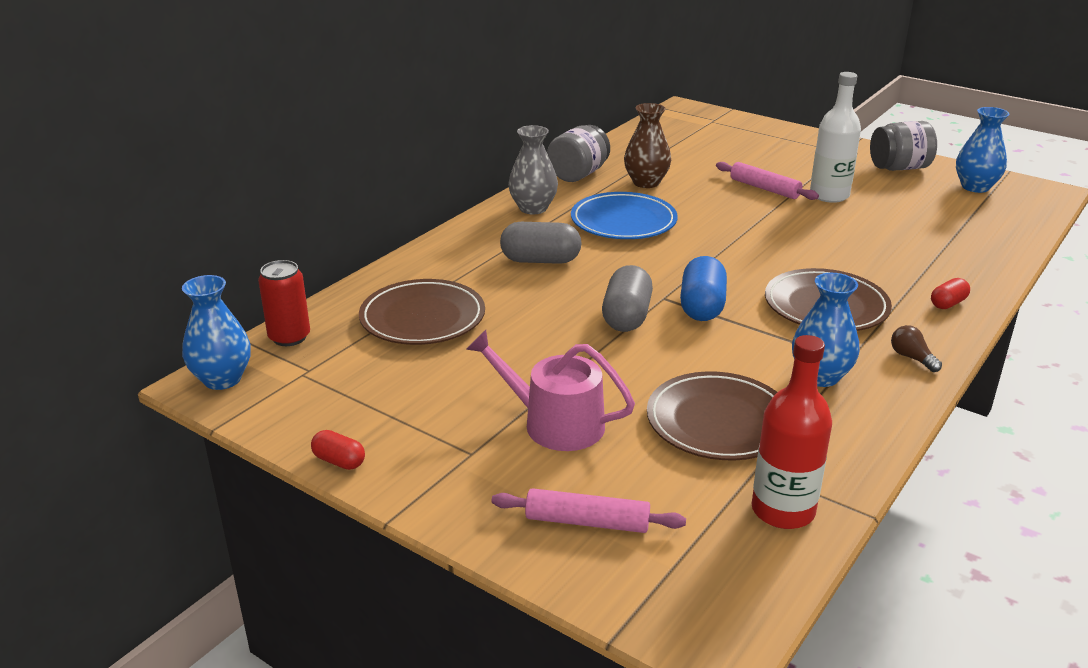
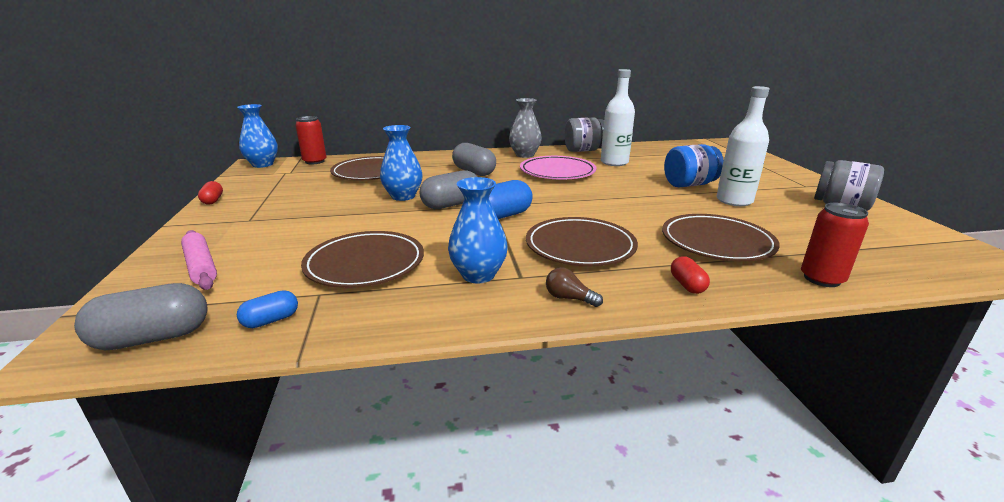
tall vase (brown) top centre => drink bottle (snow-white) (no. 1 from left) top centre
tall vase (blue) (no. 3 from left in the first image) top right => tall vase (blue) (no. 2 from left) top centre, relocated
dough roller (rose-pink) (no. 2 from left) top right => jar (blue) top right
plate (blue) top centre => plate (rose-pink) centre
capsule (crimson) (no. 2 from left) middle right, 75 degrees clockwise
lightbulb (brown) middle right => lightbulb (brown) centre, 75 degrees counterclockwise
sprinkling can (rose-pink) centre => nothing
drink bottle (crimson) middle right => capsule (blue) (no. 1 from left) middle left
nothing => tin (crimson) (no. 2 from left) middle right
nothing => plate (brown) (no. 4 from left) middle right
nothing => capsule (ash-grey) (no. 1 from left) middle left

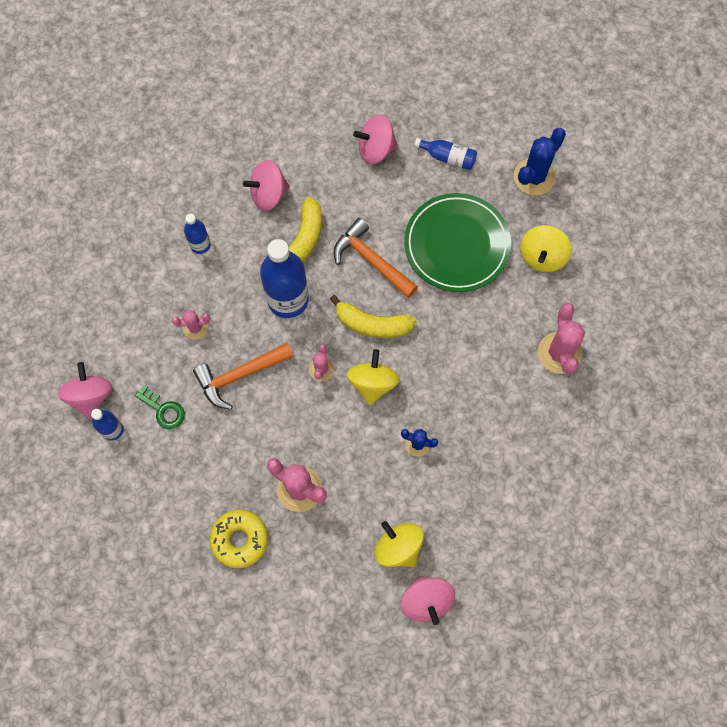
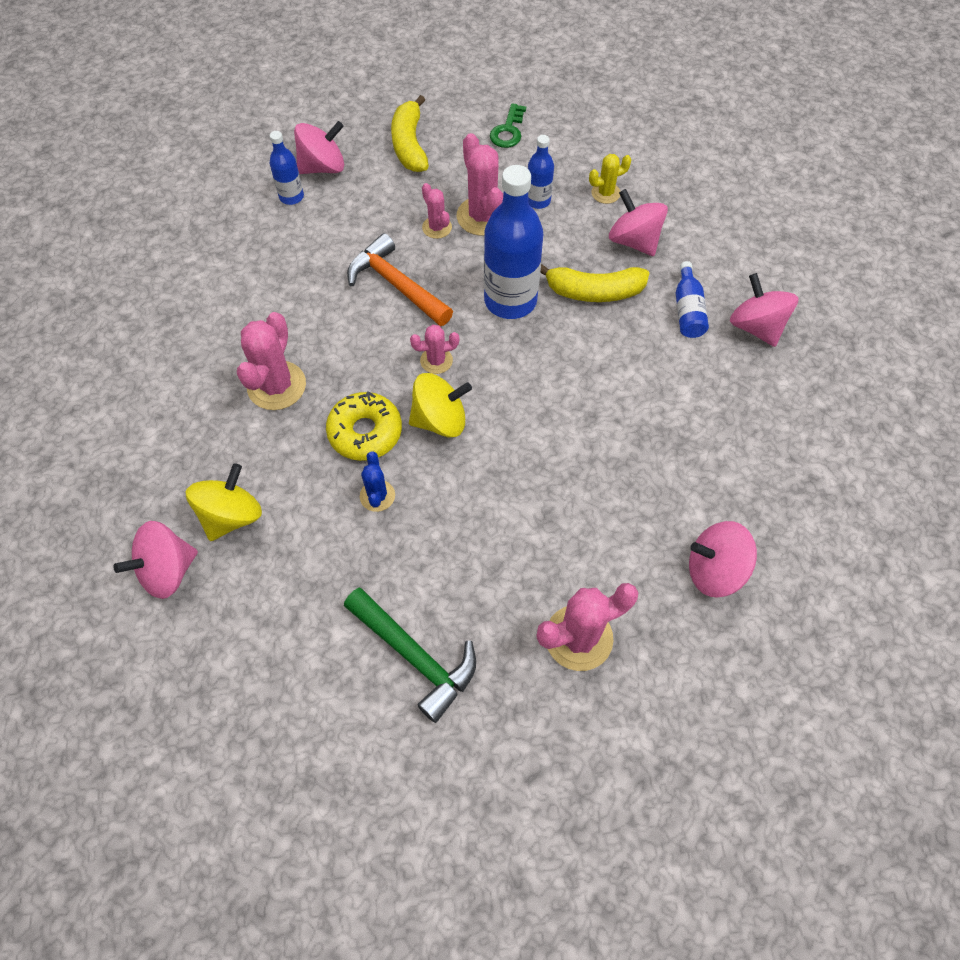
prickly plant (blue) (no. 2 from left) top right => nothing
drink bottle (blue) (no. 4 from left) top centre => drink bottle (blue) (no. 4 from left) top right, relocated
plate (leaf-green) top centre => nothing
carpenter's hammer (orange) (no. 2 from left) centre => nothing
spinning top (bright yellow) (no. 3 from left) middle right => spinning top (rose-pink) (no. 4 from left) middle right
banana (bright yellow) (no. 2 from left in the first image) centre => banana (bright yellow) (no. 1 from left) top centre, relocated
door key (leaf-green) middle left => door key (leaf-green) top centre, relocated
glazed donut (bright yellow) bottom left => glazed donut (bright yellow) centre, relocated
nothing => prickly plant (rose-pink) (no. 4 from left) top centre
nothing => prickly plant (bright yellow) top centre
nothing => carpenter's hammer (leaf-green) bottom centre

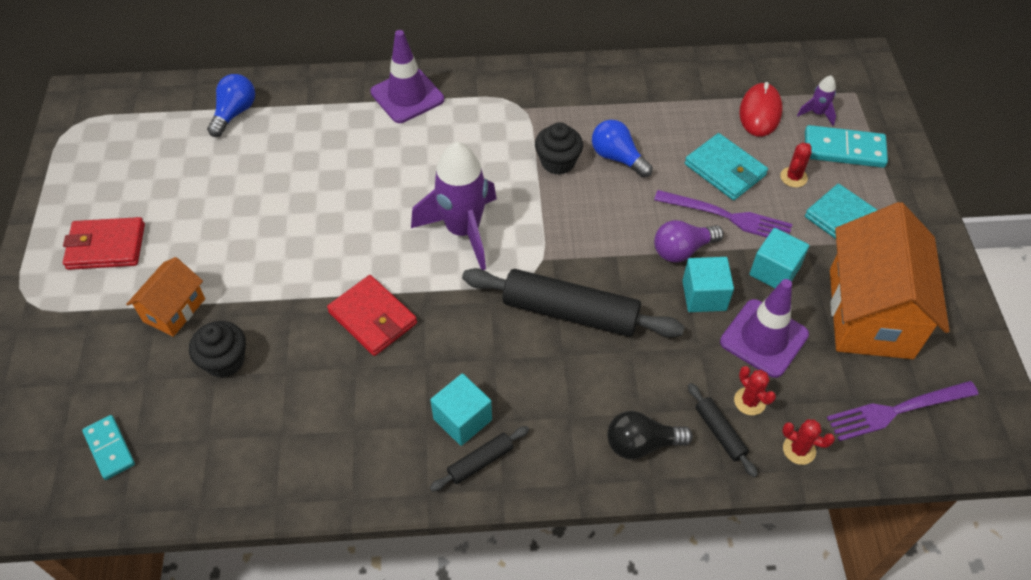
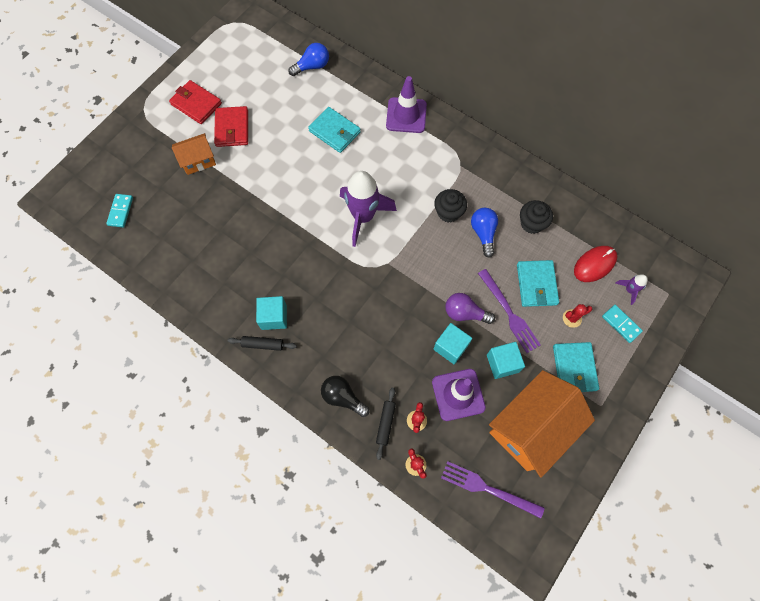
domino tile (turquoise) (no. 2 from left) top right => domino tile (turquoise) (no. 2 from left) middle right, x0.65
dough roller (black) (no. 2 from left) centre => nothing
billfold (crimson) (no. 2 from left) centre => billfold (crimson) (no. 2 from left) top left, relocated
fairy cake (black) (no. 1 from left in the first image) middle left => fairy cake (black) (no. 2 from left) middle right, relocated
nothing => billfold (turquoise) (no. 1 from left) top centre

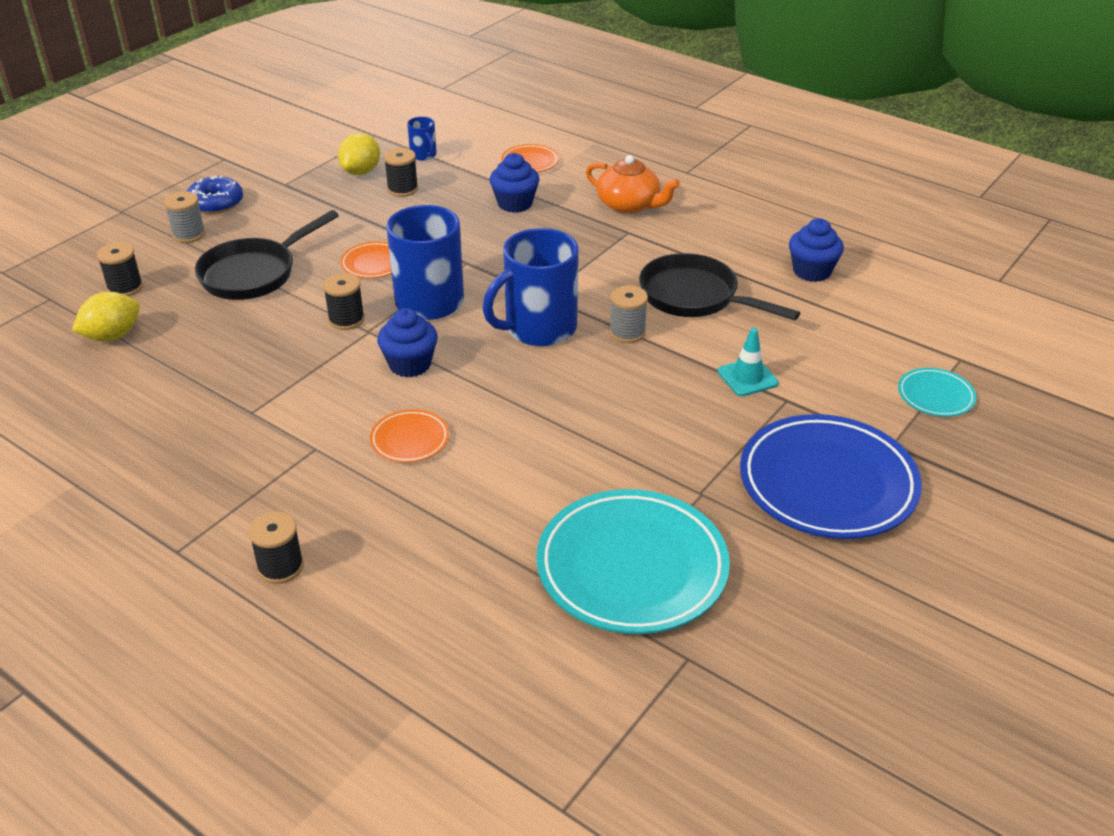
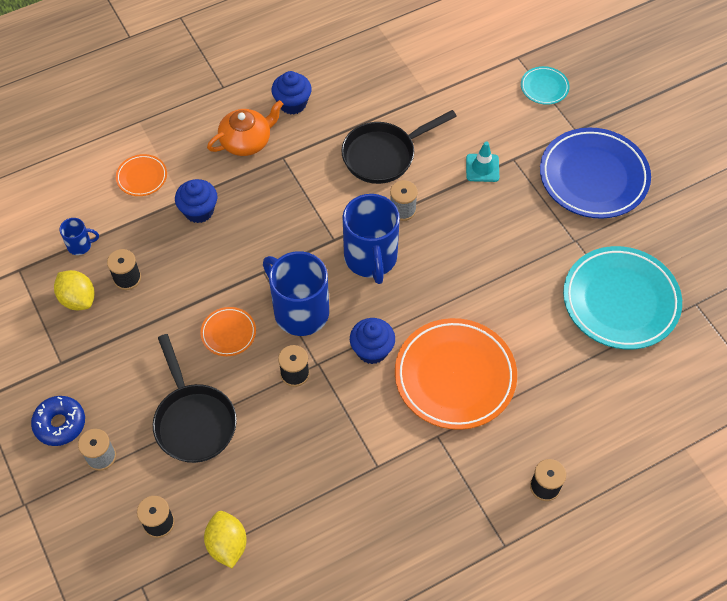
fairy cake (blue) (no. 3 from left in the first image) top right => fairy cake (blue) (no. 2 from left) top centre, relocated
plate (orange) (no. 2 from left in the first image) centre => plate (orange) (no. 3 from left) centre, x2.15

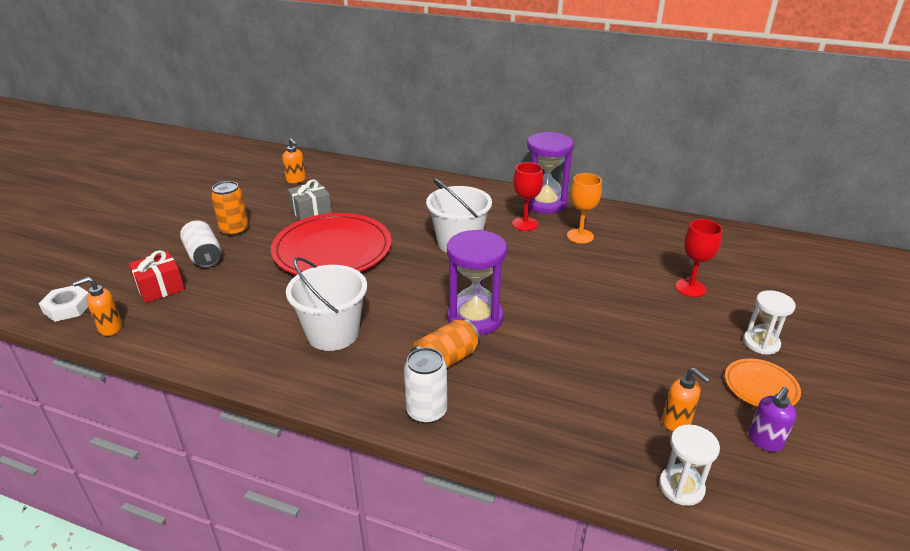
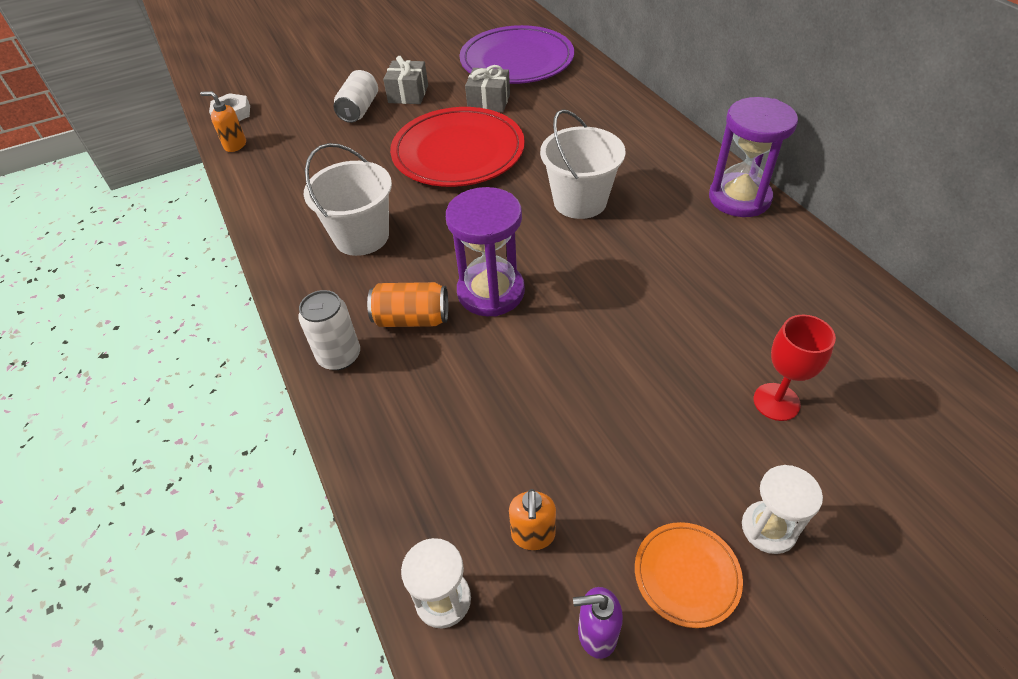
pump bottle (orange) (no. 2 from left) top left => plate (royal purple) top centre
goblet (crimson) (no. 1 from left) centre => nothing
goblet (orange) centre => nothing
tin (orange) (no. 1 from left) middle left => gift (ash-grey) (no. 1 from left) top centre
gift (crimson) middle left => nothing

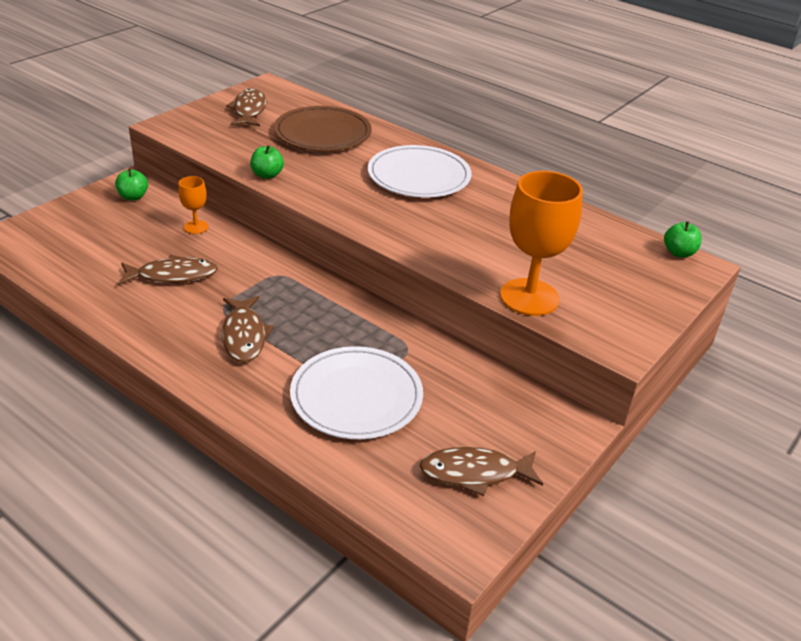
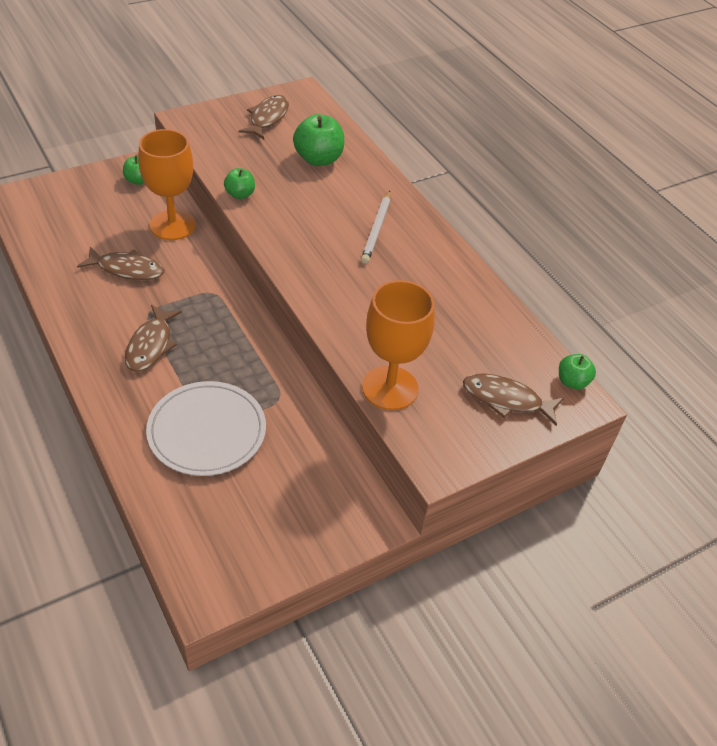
plate (brown) top centre => apple fruit (leaf-green) (no. 3 from left) top centre
plate (snow-white) (no. 2 from left) top centre => wooden pencil (snow-white) top centre
goblet (orange) (no. 1 from left) top left, x2.07
fish (brown) (no. 4 from left) bottom centre => fish (brown) (no. 4 from left) middle right, relocated

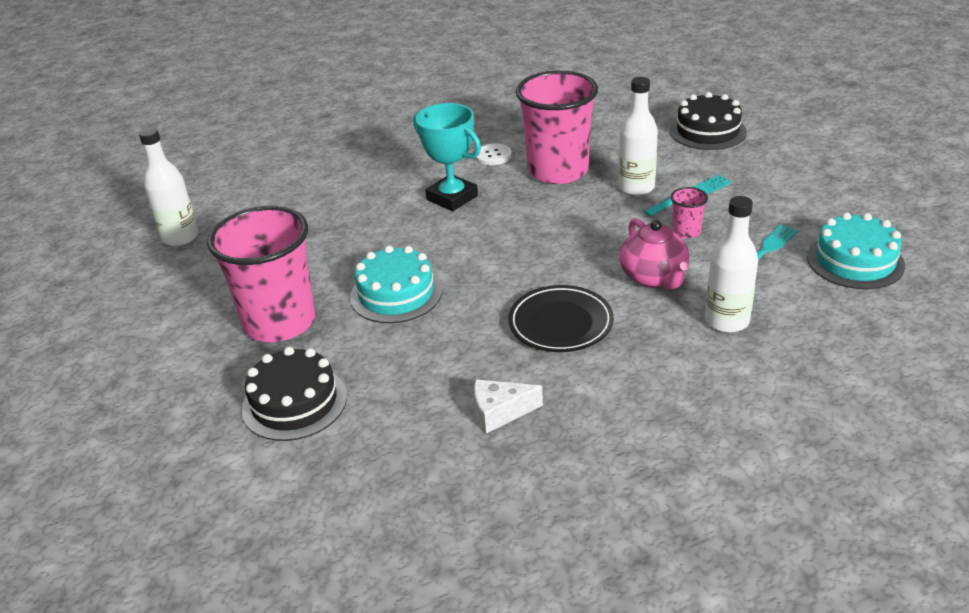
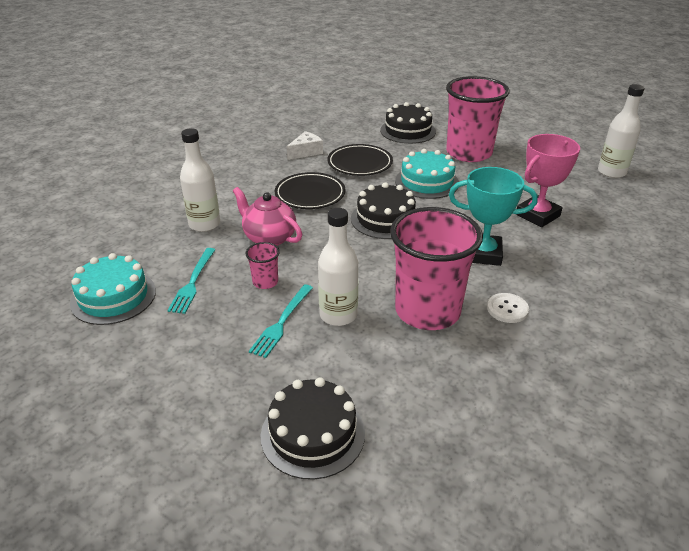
nothing => prize cup (rose-pink) top right
nothing => plate (black) (no. 2 from left) top centre
nothing => layer cake (black) (no. 2 from left) centre

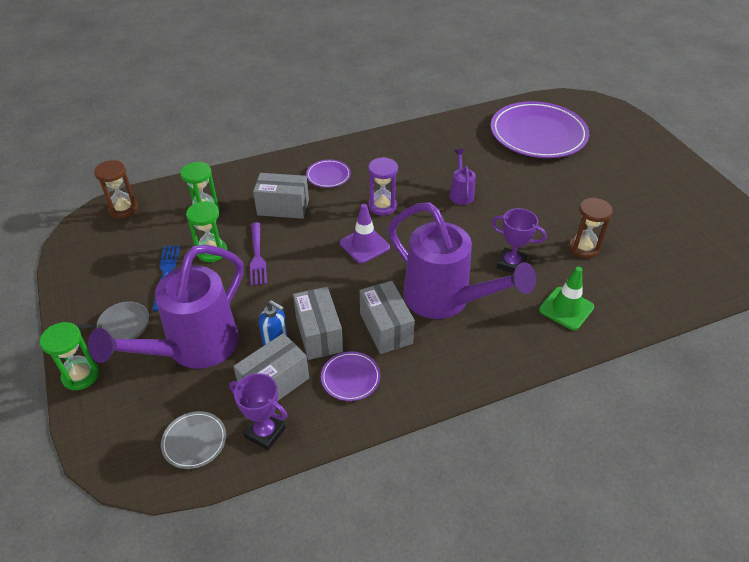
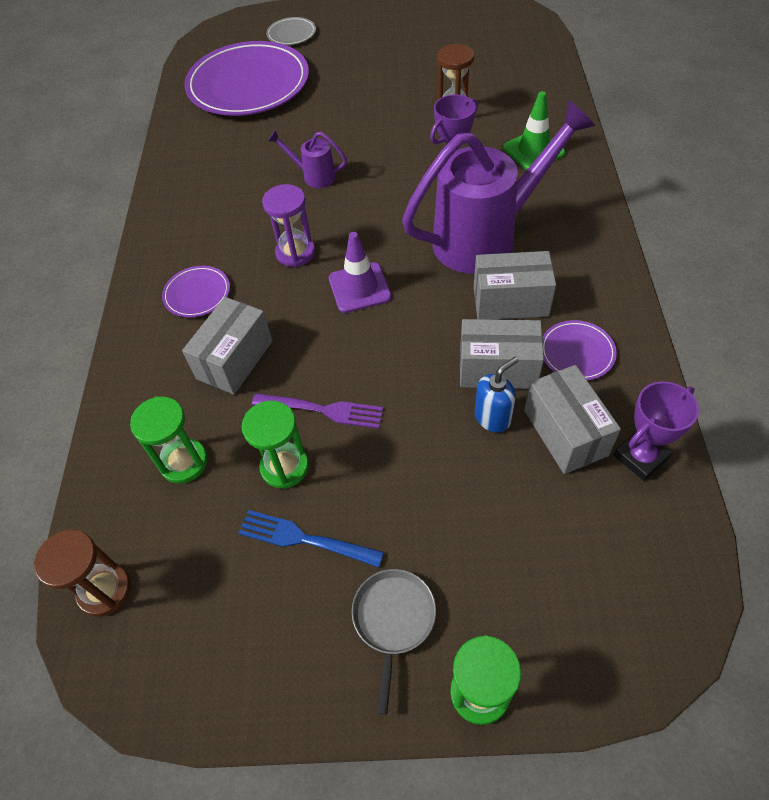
sprinkling can (royal purple) (no. 1 from left) middle left => nothing
plate (ash-grey) bottom left => plate (ash-grey) top centre, relocated

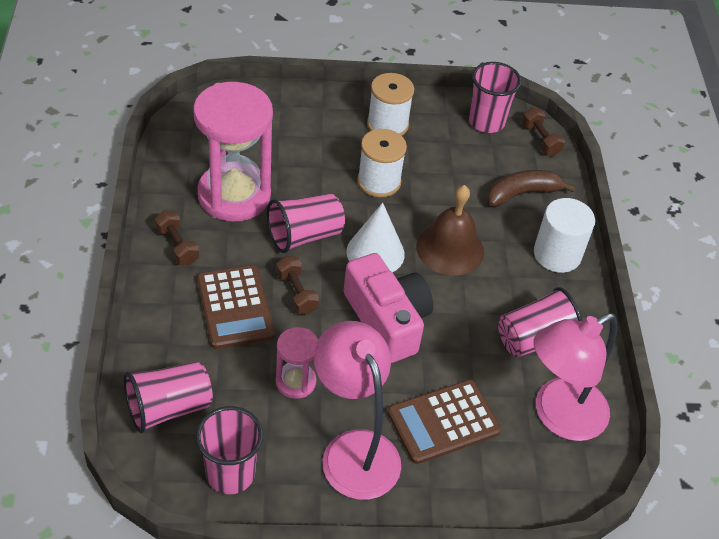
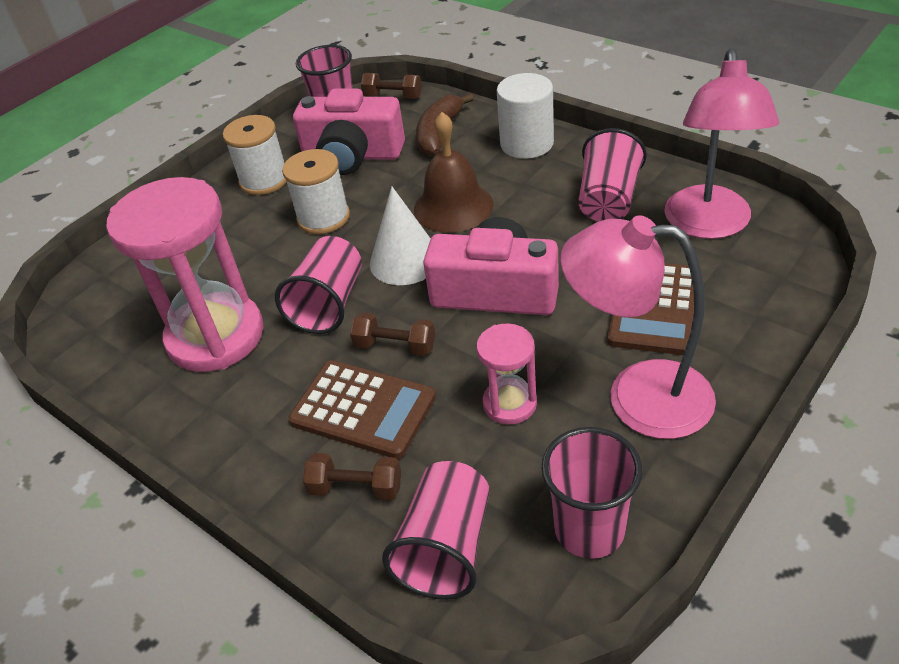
hand weight (brown) (no. 1 from left) middle left => hand weight (brown) (no. 1 from left) bottom centre, relocated
nothing => camera (rose-pink) (no. 1 from left) top centre

